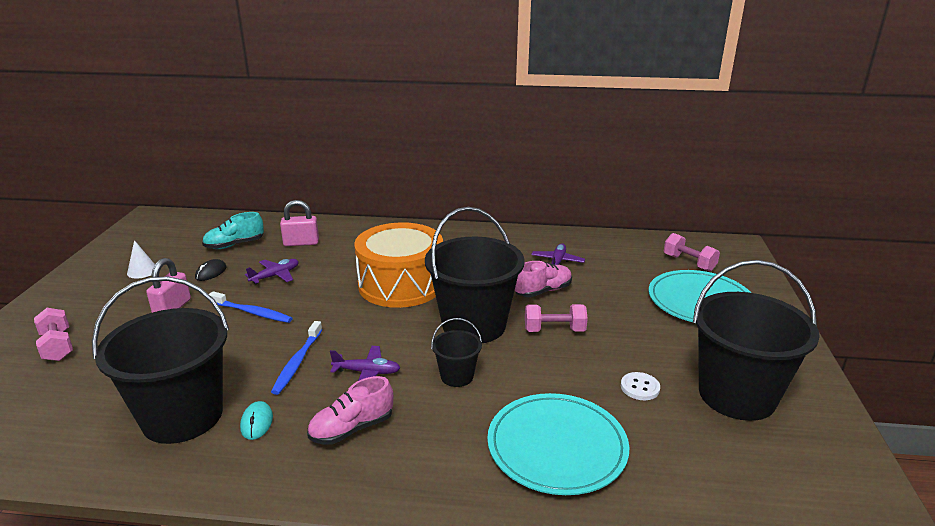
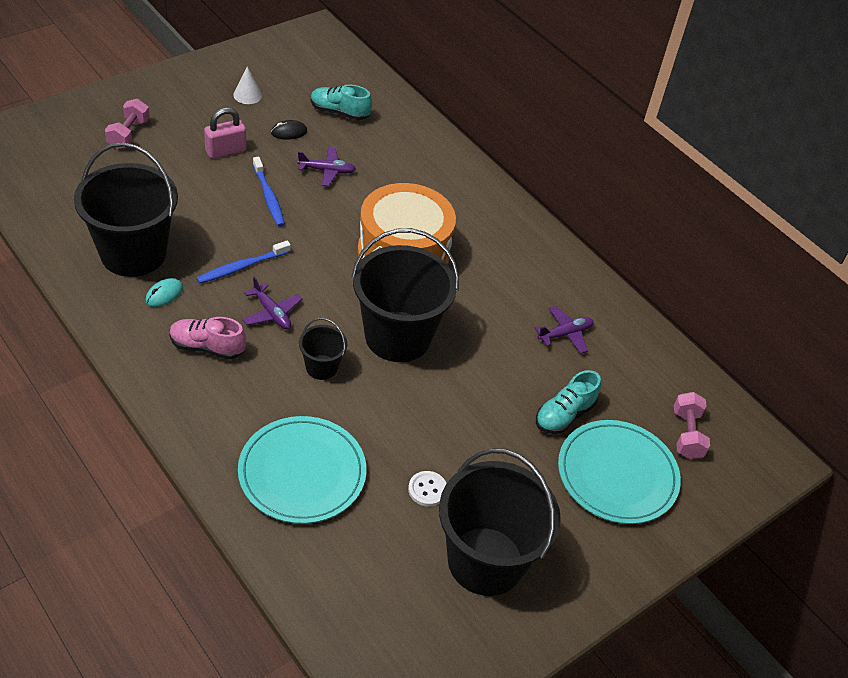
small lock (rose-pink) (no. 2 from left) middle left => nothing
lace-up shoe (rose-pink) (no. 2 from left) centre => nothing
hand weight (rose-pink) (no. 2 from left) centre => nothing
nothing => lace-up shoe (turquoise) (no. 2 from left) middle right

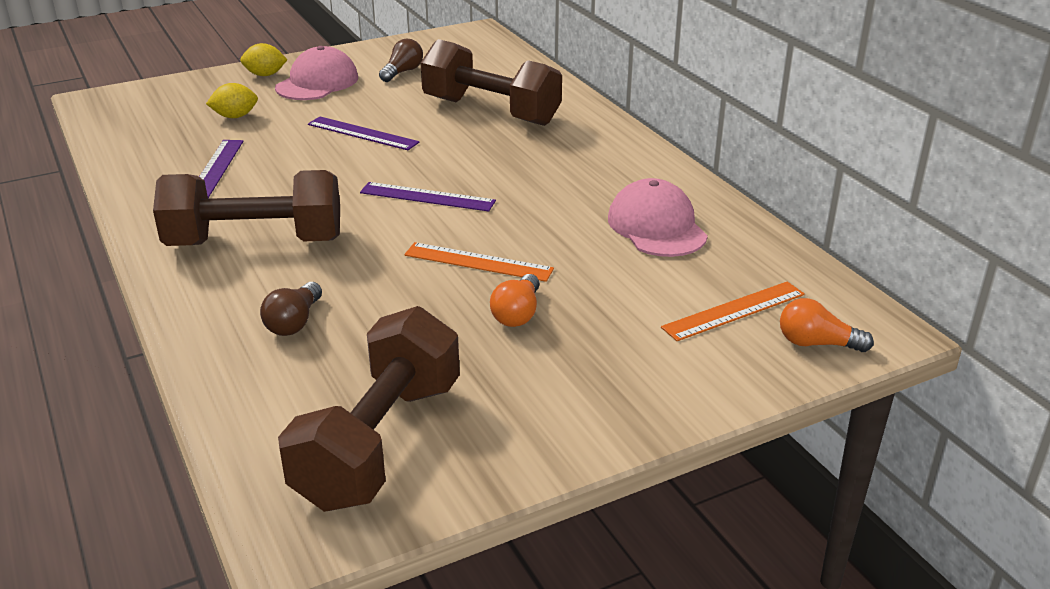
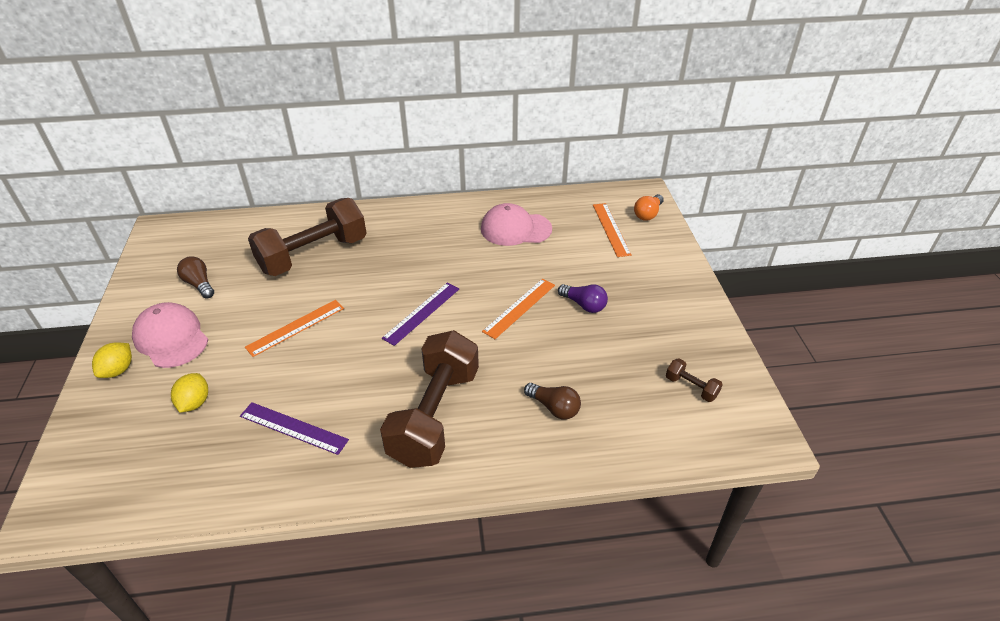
straightedge (royal purple) (no. 2 from left) top centre => straightedge (orange) (no. 1 from left) middle left
lightbulb (orange) (no. 1 from left) centre => lightbulb (royal purple) centre
hand weight (brown) (no. 2 from left in the first image) bottom centre => hand weight (brown) (no. 3 from left) middle right, x0.40

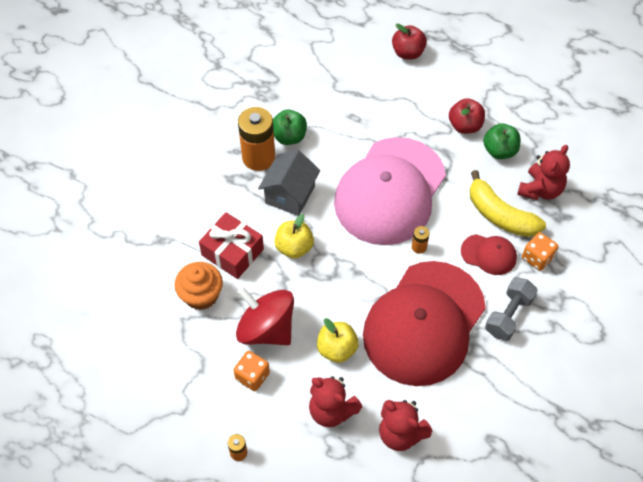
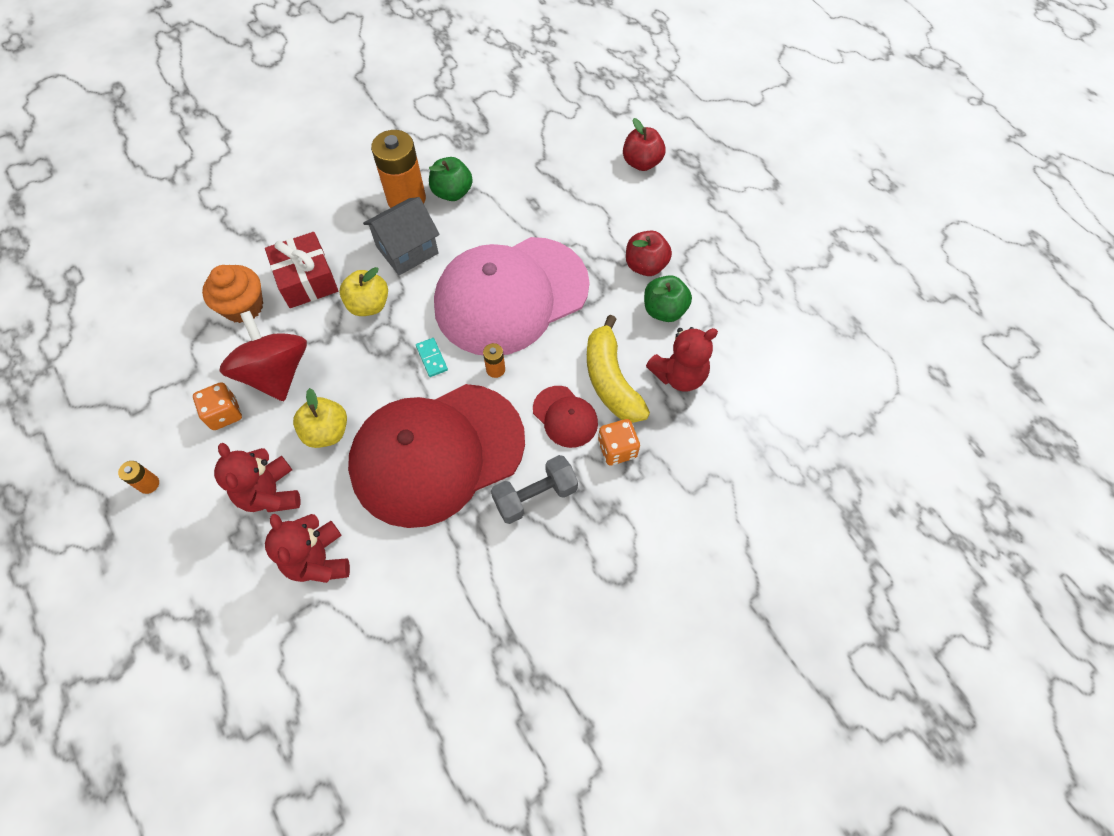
nothing => domino tile (turquoise) centre

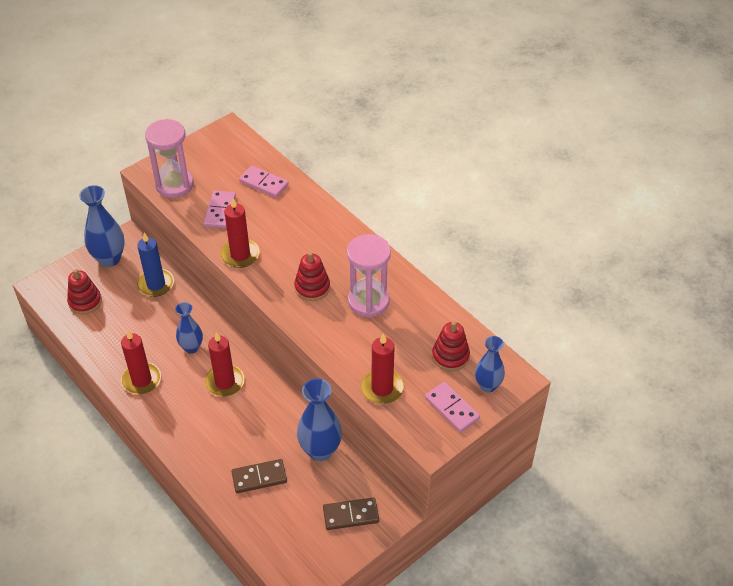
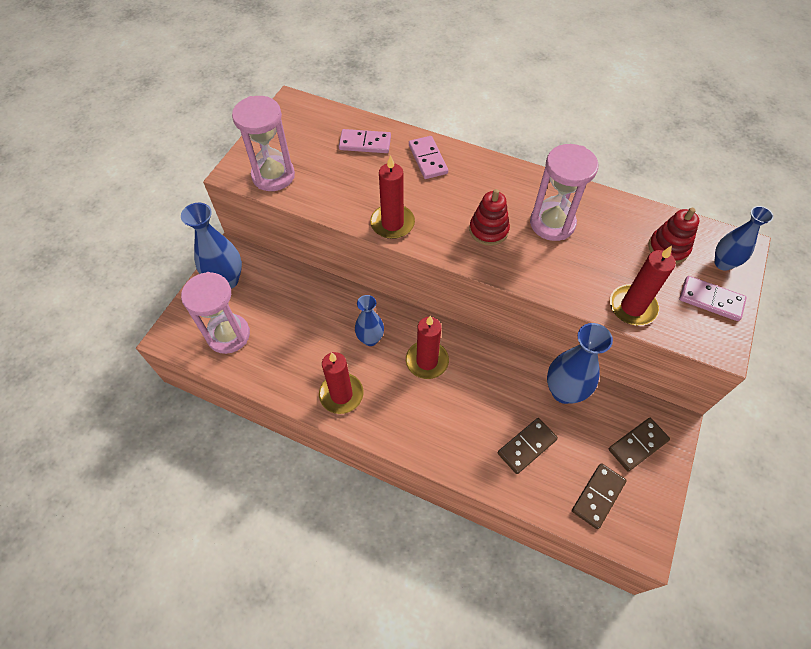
domino tile (rose-pink) (no. 1 from left in the first image) middle left => domino tile (rose-pink) (no. 2 from left) top centre, relocated
candle (blue) middle left => nothing
stacking rings (crimson) (no. 1 from left) middle left => sandglass (rose-pink) (no. 1 from left) middle left
nothing => domino tile (brown) (no. 2 from left) bottom right

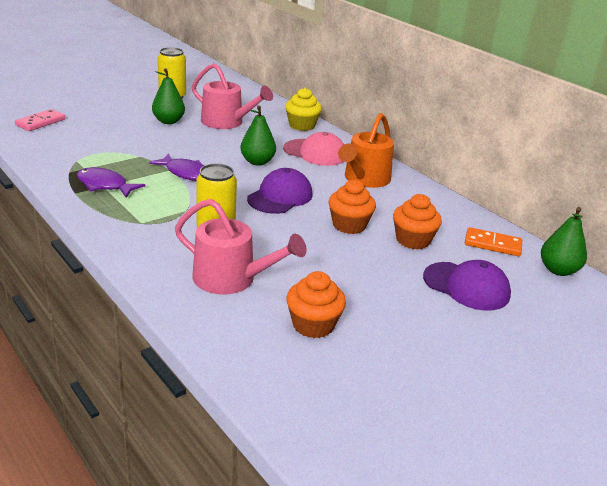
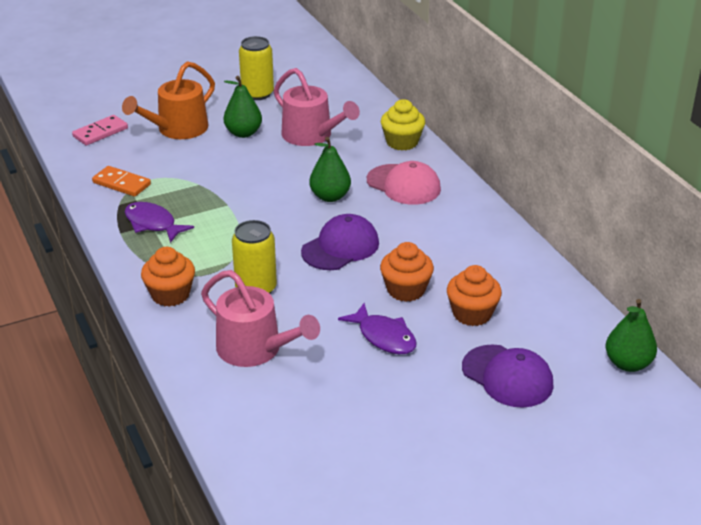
sprinkling can (orange) top centre => sprinkling can (orange) top left, relocated
fish (royal purple) (no. 2 from left) middle left => fish (royal purple) (no. 2 from left) centre, relocated
domino tile (orange) middle right => domino tile (orange) middle left, relocated
fairy cake (orange) (no. 1 from left) centre => fairy cake (orange) (no. 1 from left) middle left, relocated

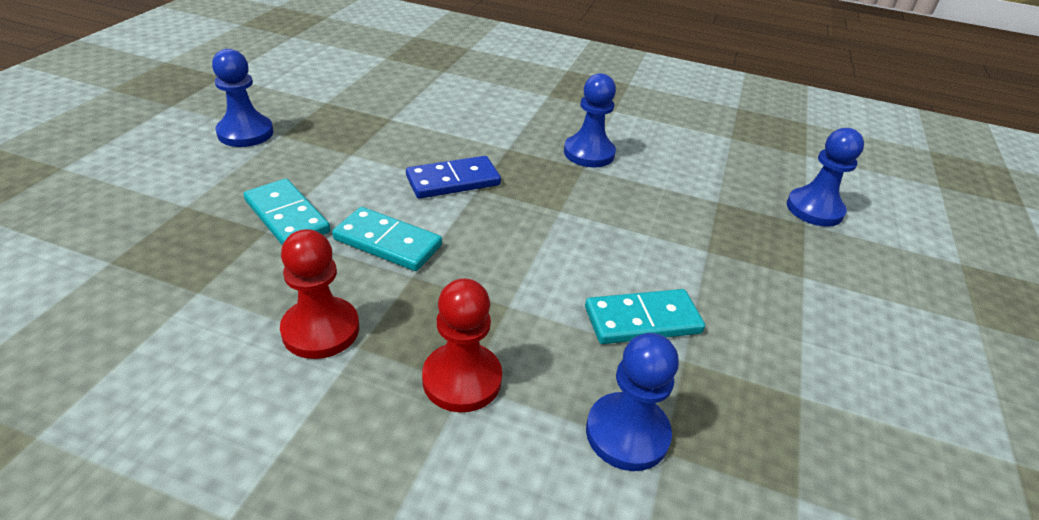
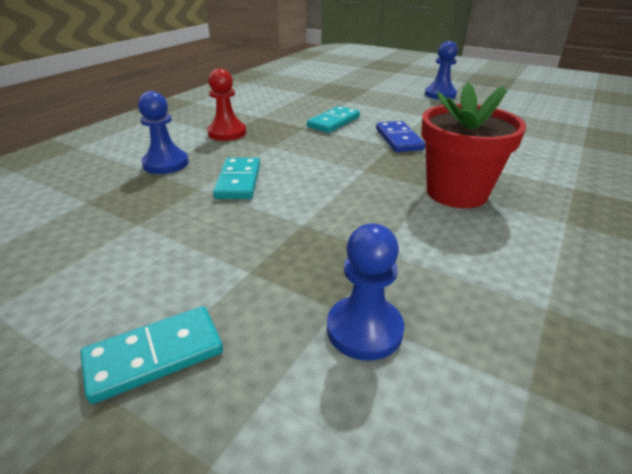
chess pawn (blue) (no. 2 from left) top centre => flower pot (crimson) top right
domino tile (turquoise) (no. 1 from left) middle left => domino tile (turquoise) (no. 1 from left) bottom left, relocated
chess pawn (crimson) (no. 1 from left) middle left => nothing

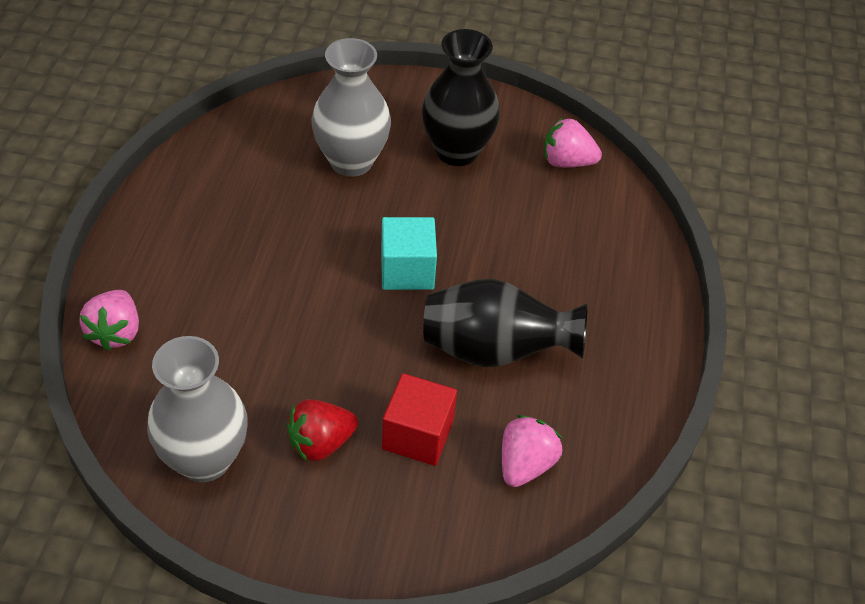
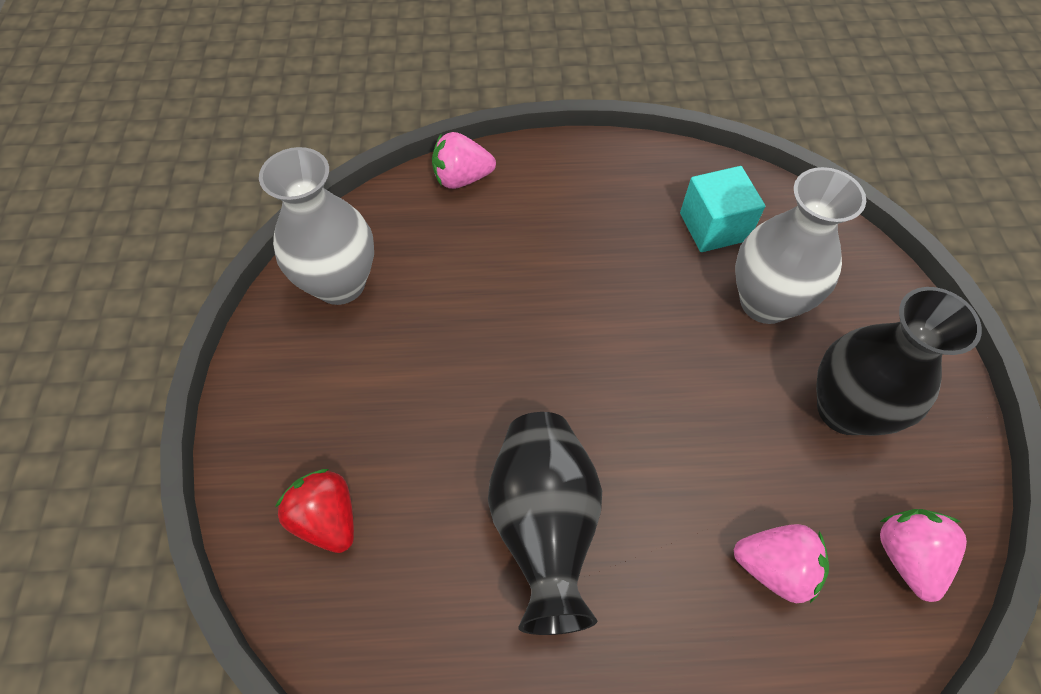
cube (turquoise) centre => cube (turquoise) top right, relocated
cube (crimson) bottom centre => nothing
strawberry (crimson) bottom centre => strawberry (crimson) bottom left, relocated
strawberry (rose-pink) (no. 2 from left) bottom centre => strawberry (rose-pink) (no. 2 from left) bottom right, relocated

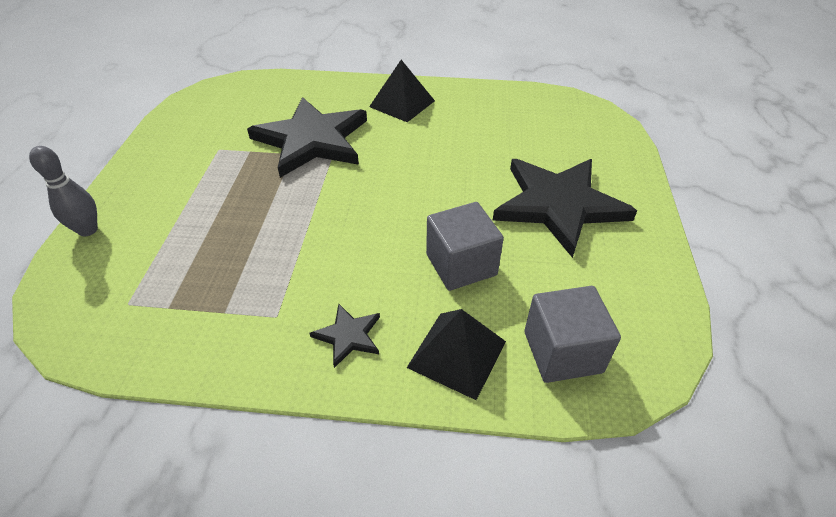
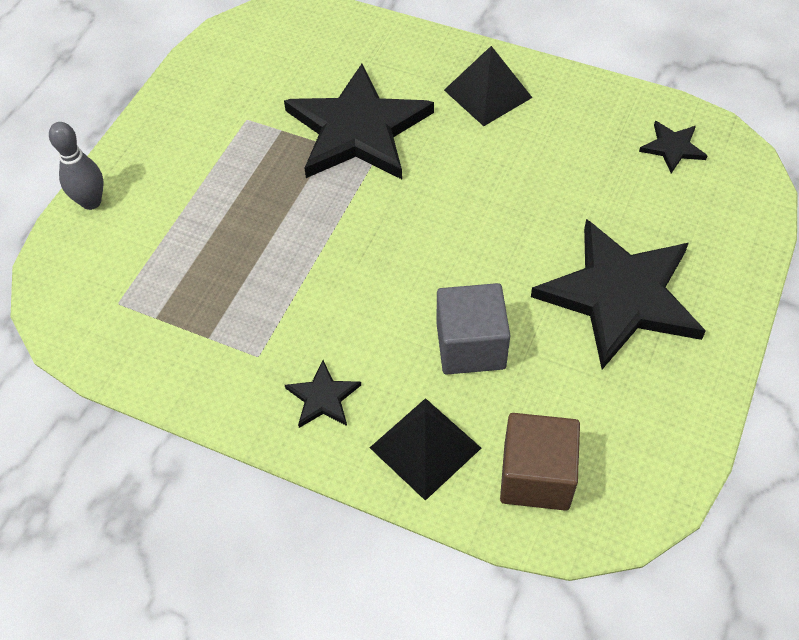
cube (ash-grey) (no. 2 from left) middle right => cube (brown) bottom right
nothing => star shape (black) (no. 4 from left) top right

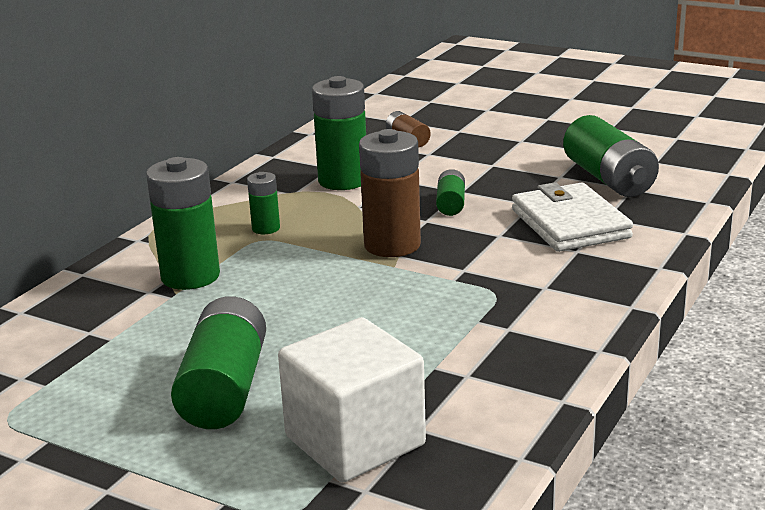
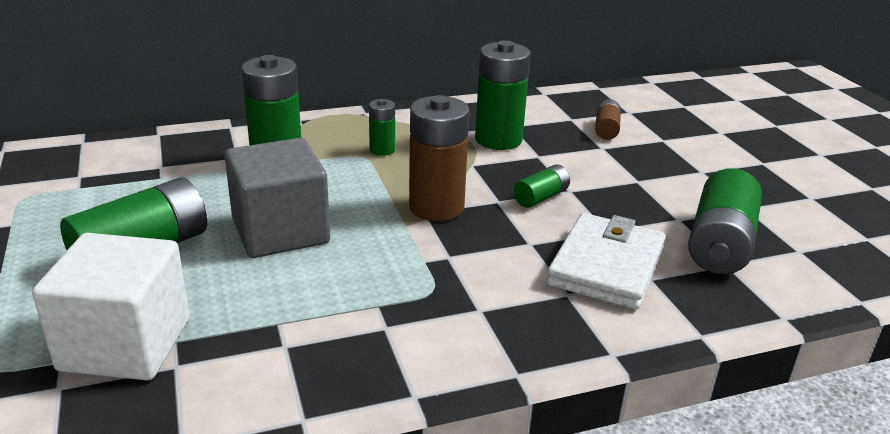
nothing => cube (ash-grey) middle left

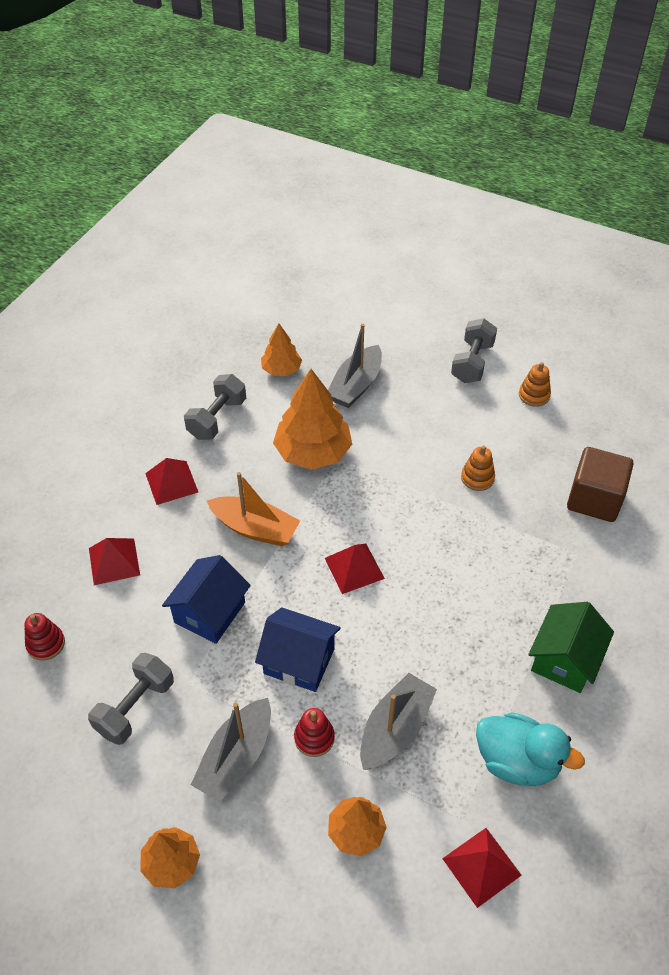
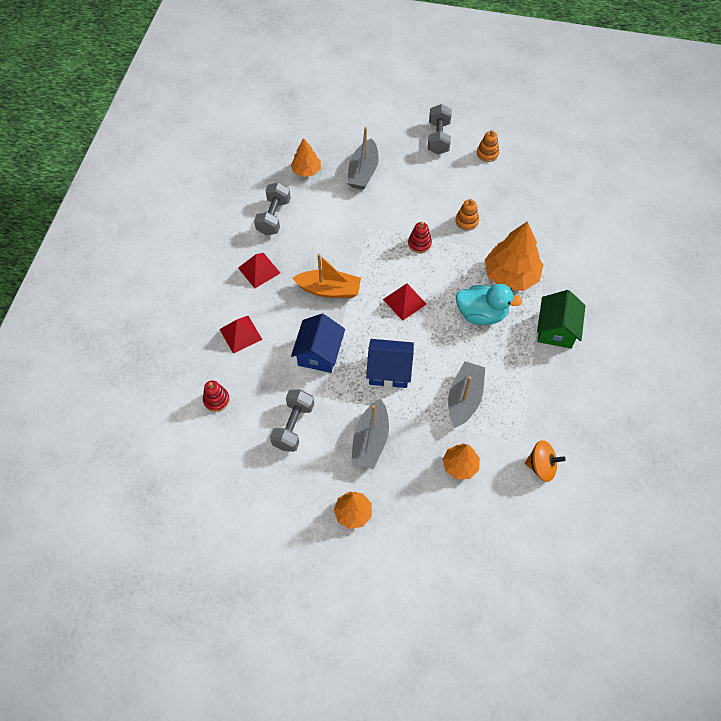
tree (orange) (no. 3 from left in the first image) centre => tree (orange) (no. 4 from left) middle right, relocated
cube (brown) middle right => nothing
stacking rings (crimson) (no. 2 from left) bottom centre => stacking rings (crimson) (no. 2 from left) top centre, relocated
duck (turquoise) bottom right => duck (turquoise) middle right, relocated
solid pyramid (crimson) (no. 4 from left) bottom right => spinning top (orange) middle right

